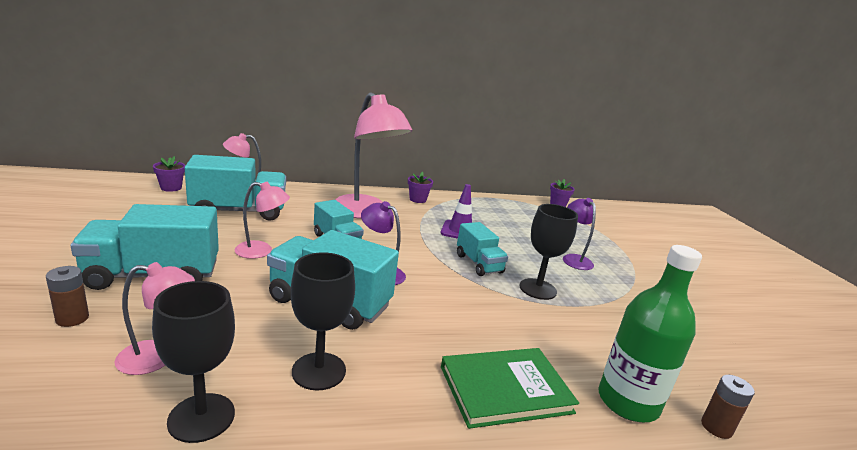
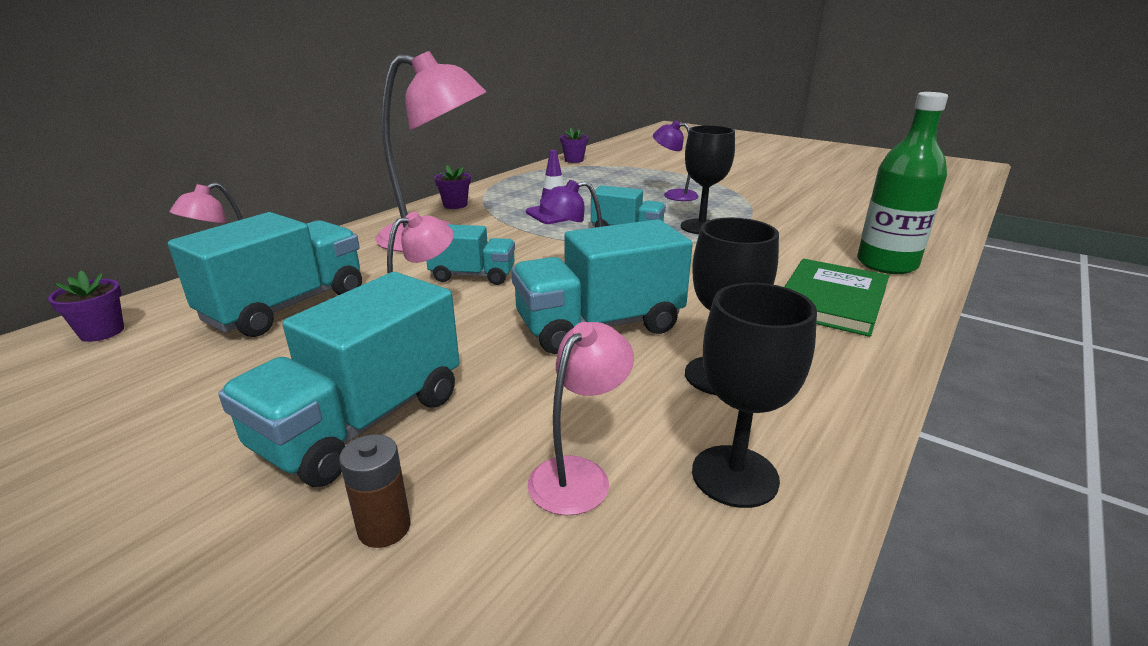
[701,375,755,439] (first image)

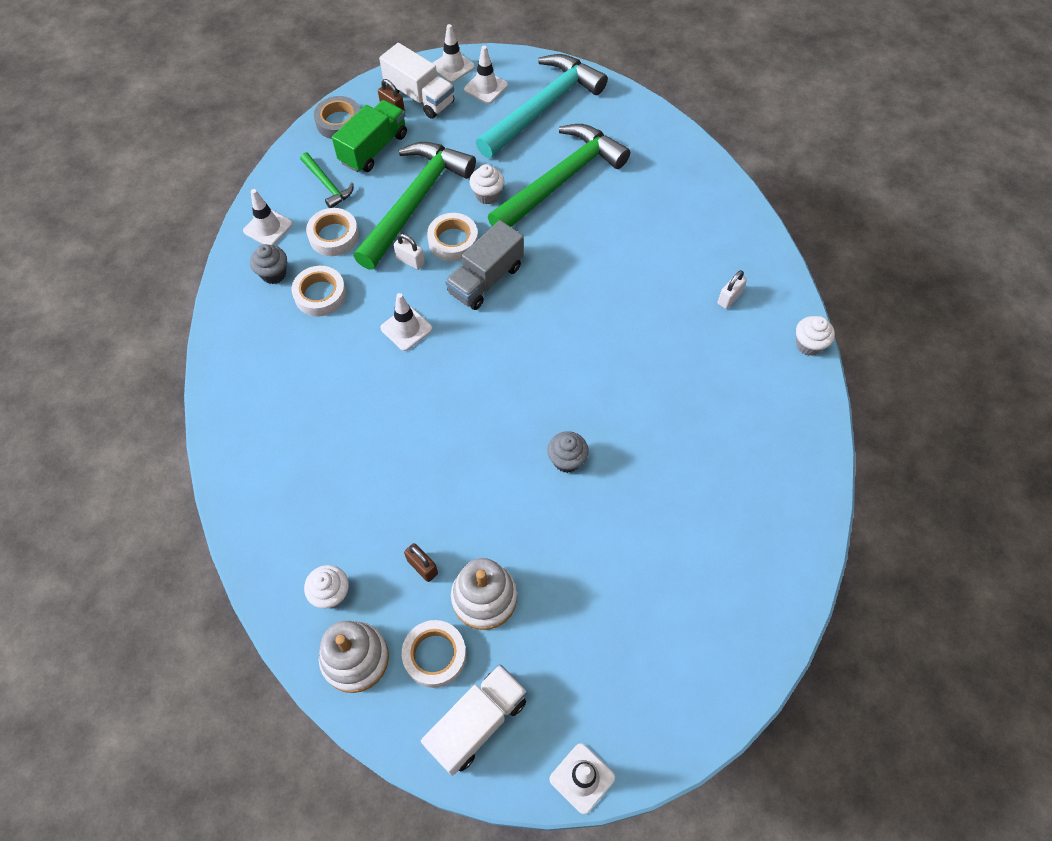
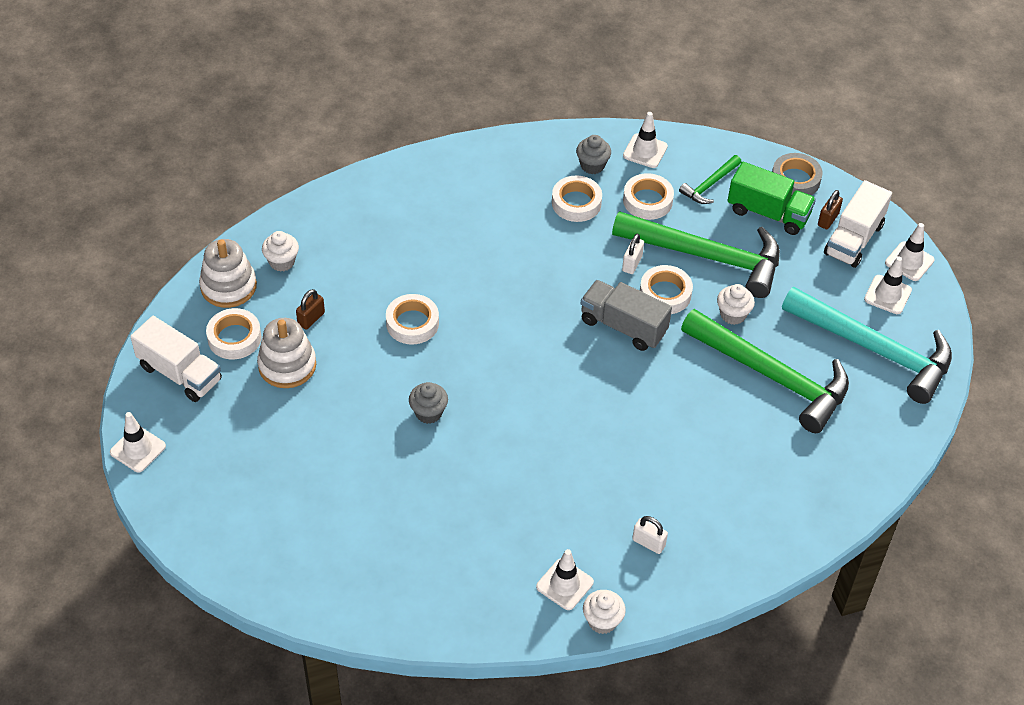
[386,294,439,345]
[536,549,594,610]

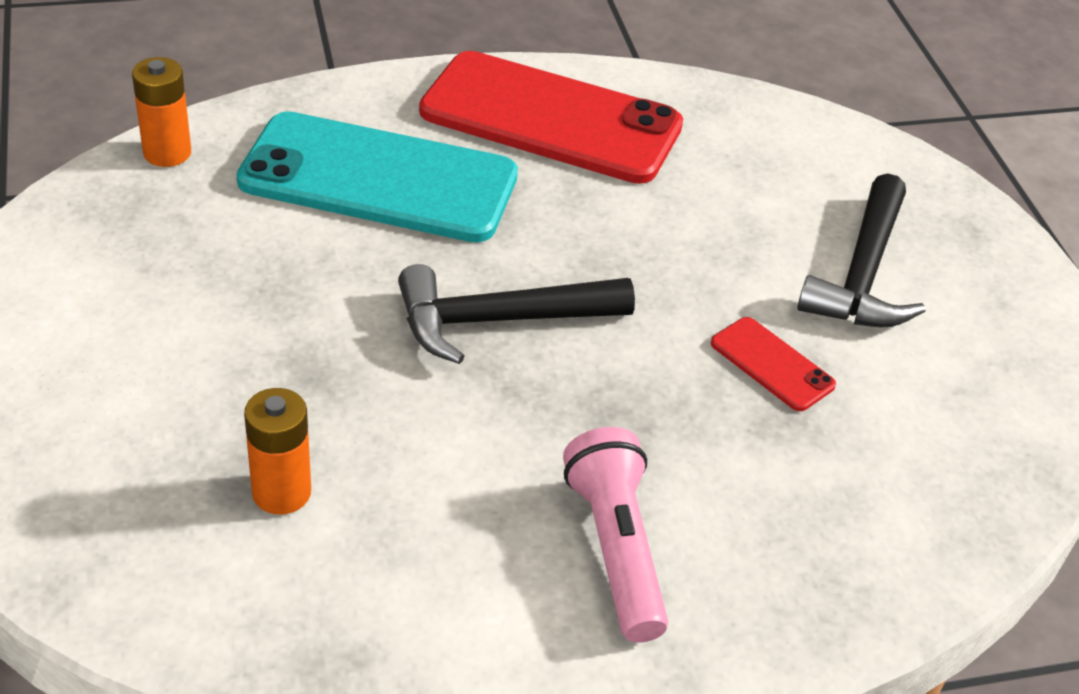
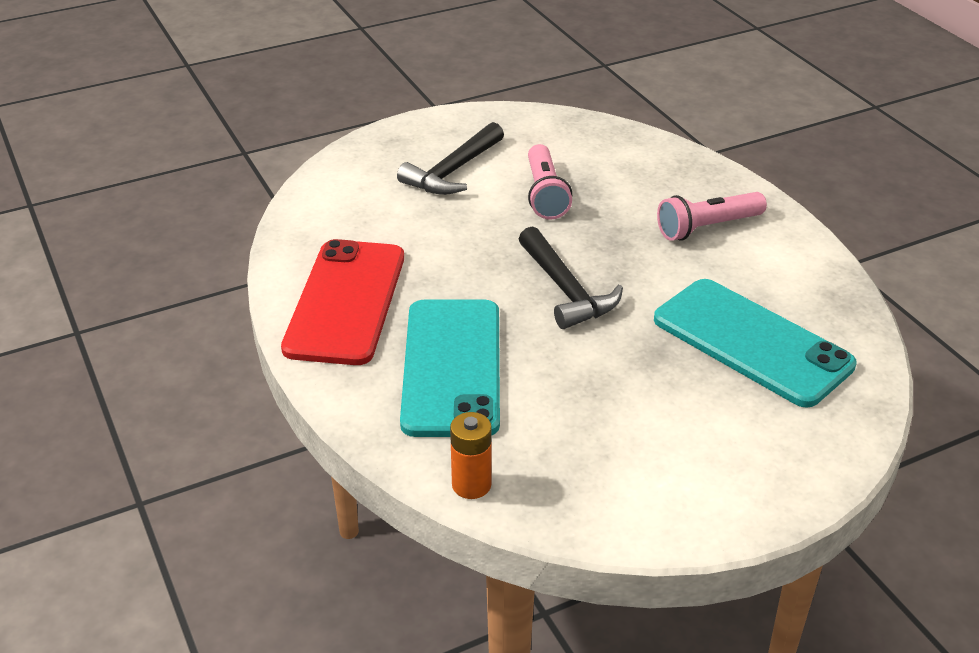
[654,279,857,408]
[528,144,572,220]
[397,122,504,195]

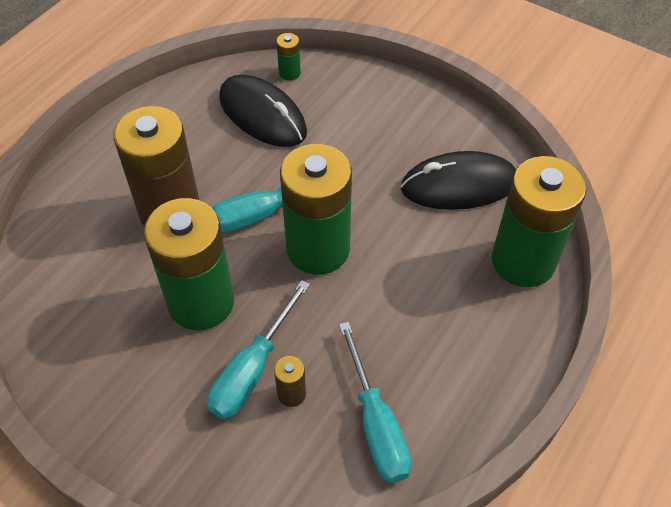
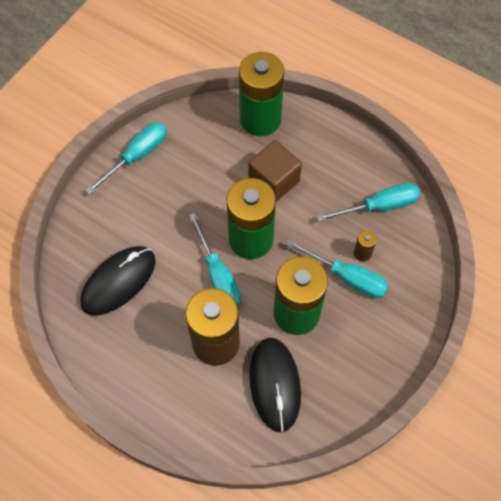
[276,33,301,80] (first image)
[85,122,167,195]
[249,140,302,202]
[249,338,301,432]

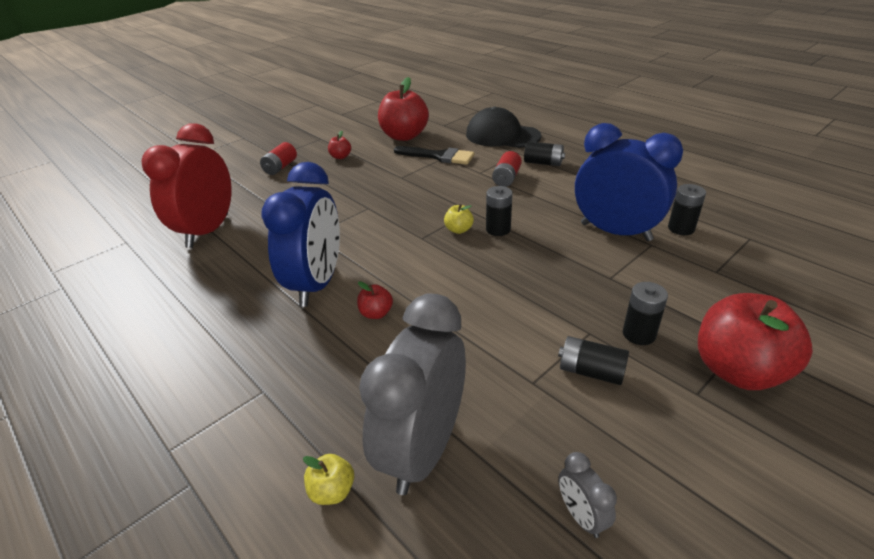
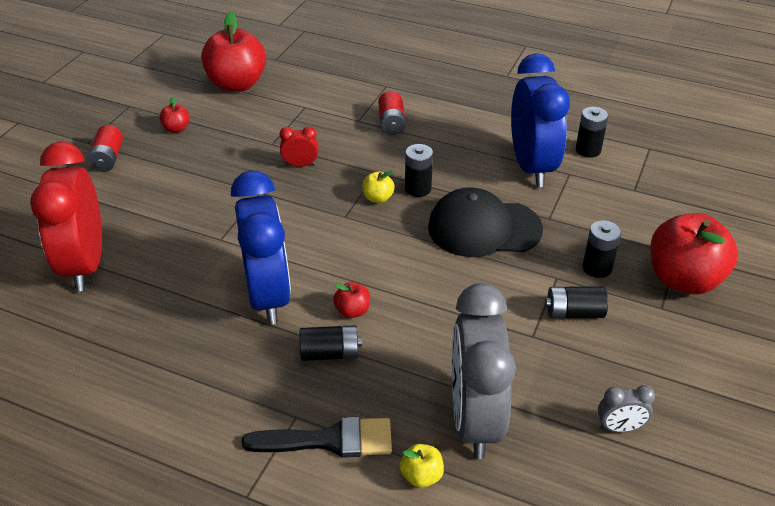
[279,126,318,167]
[242,417,392,458]
[428,187,543,257]
[299,325,362,361]
[598,385,655,432]
[511,53,570,187]

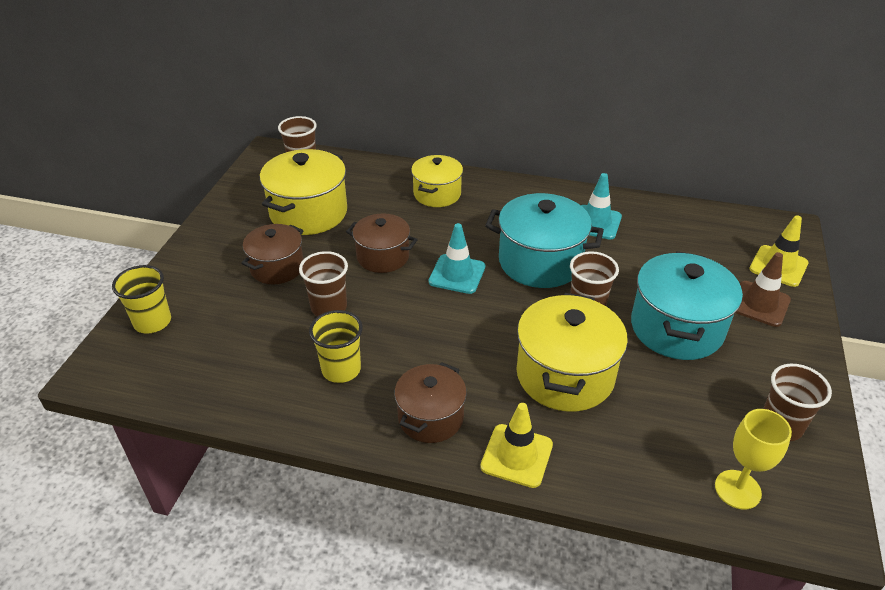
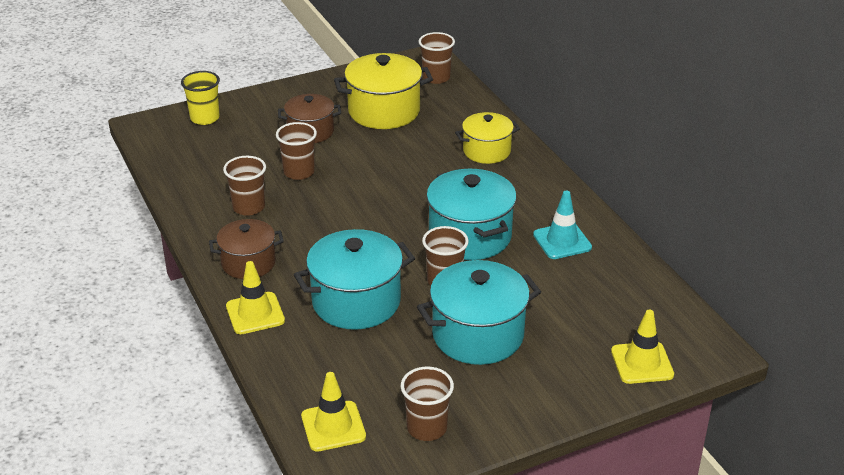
[346,214,418,273] (first image)
[429,223,485,294] (first image)
[736,252,791,327] (first image)
[301,372,366,452]
[223,156,266,216]
[294,229,415,330]

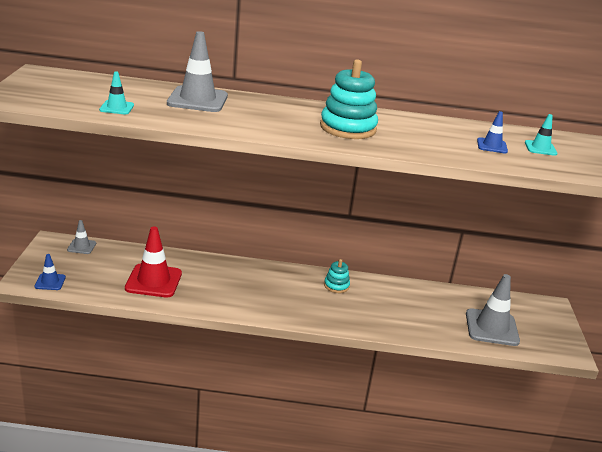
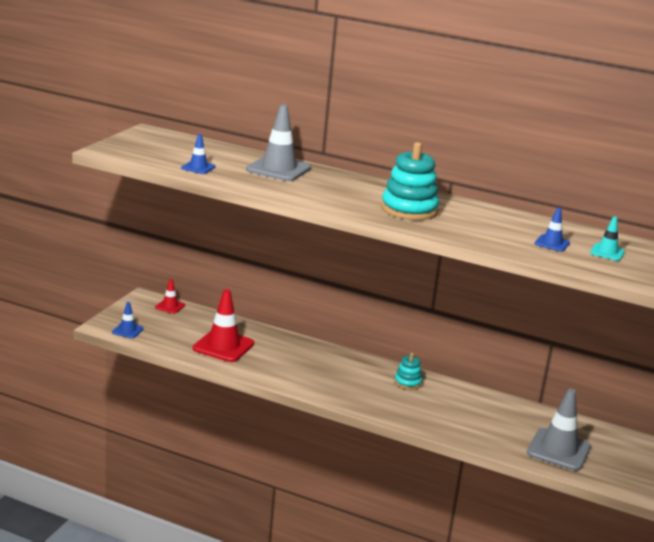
[155,279,185,314]
[181,134,216,174]

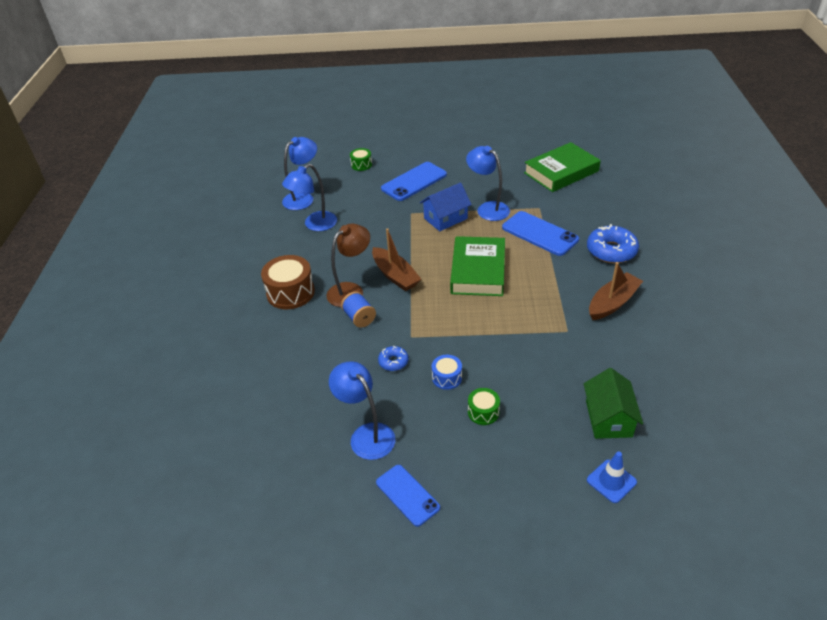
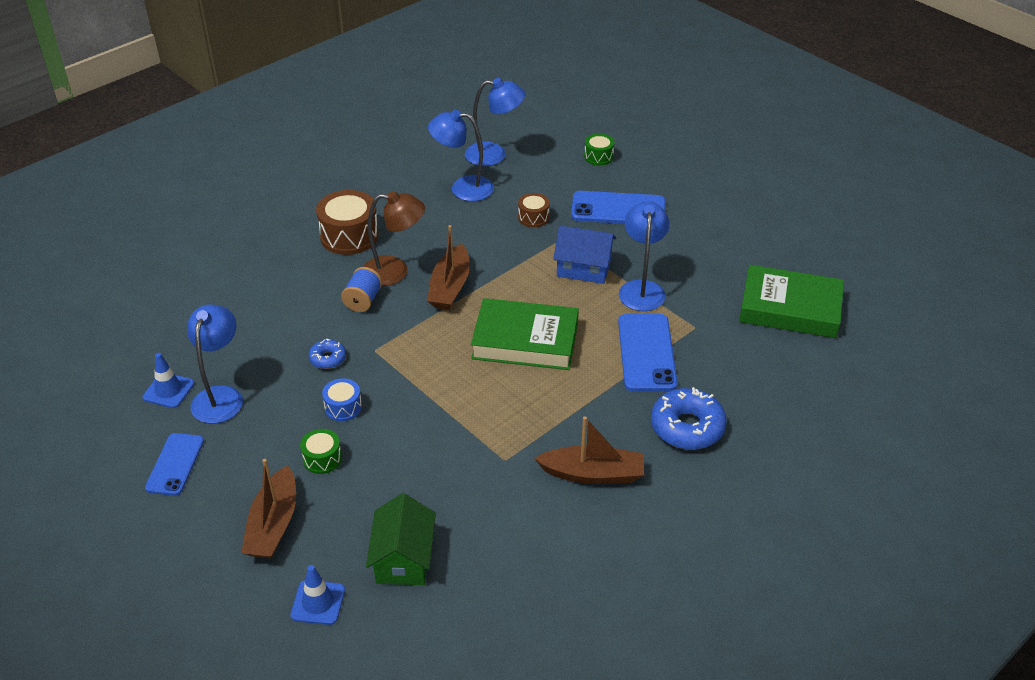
[142,353,194,408]
[241,459,296,559]
[518,193,550,227]
[471,298,579,370]
[366,493,436,585]

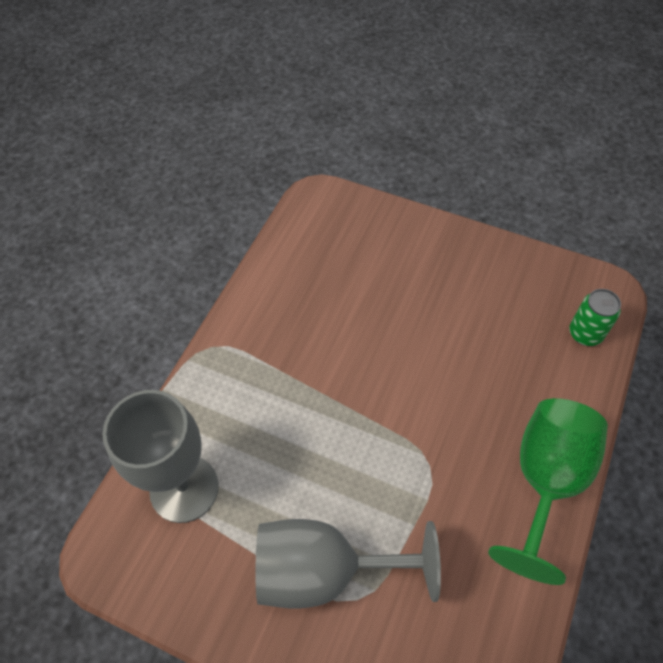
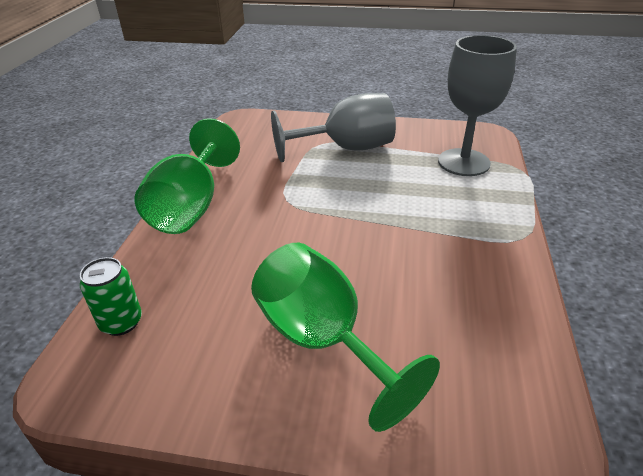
[251,243,440,432]

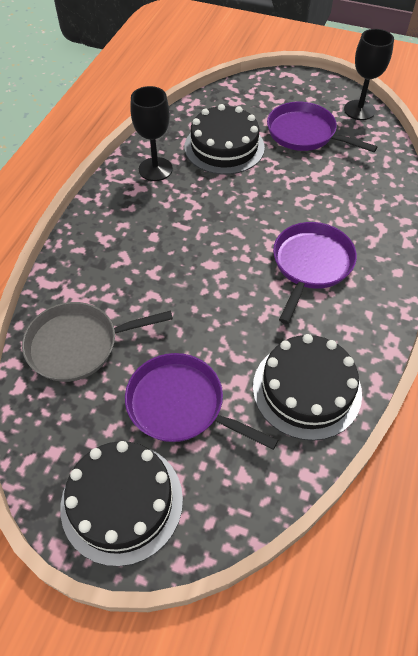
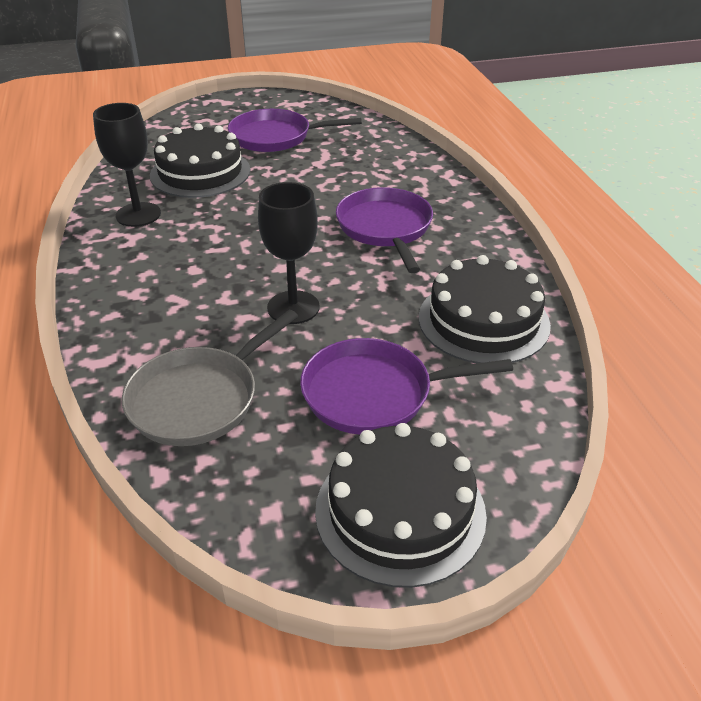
[258,182,319,324]

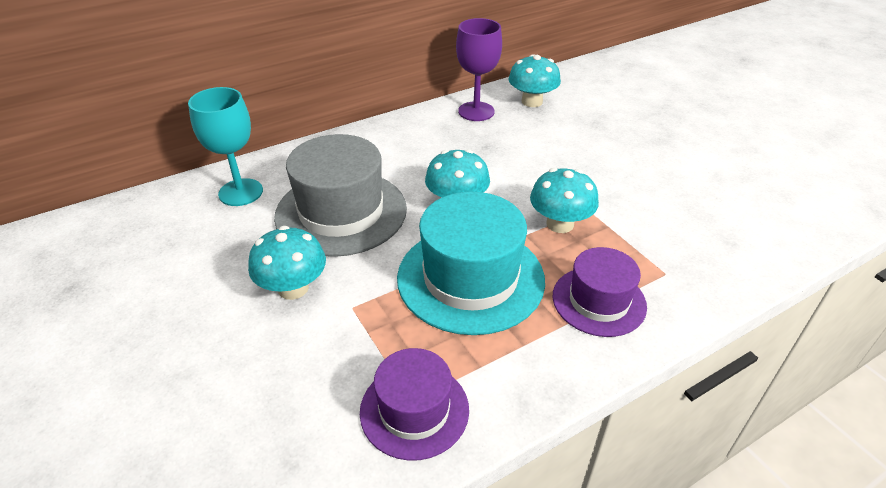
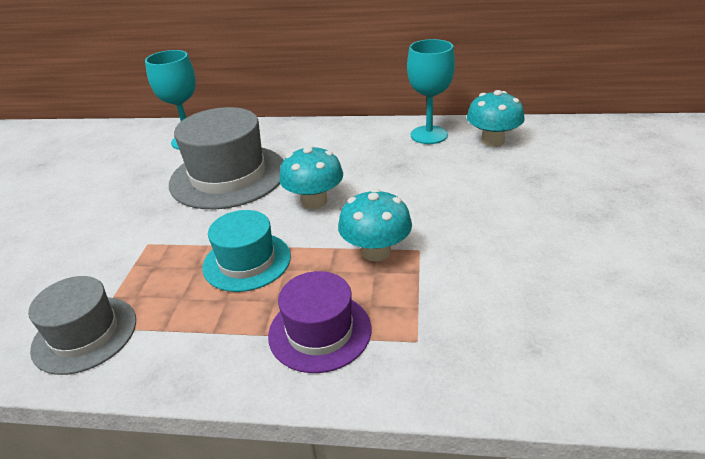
[248,226,326,300] (first image)
[28,276,136,375]
[407,39,455,144]
[202,210,291,292]

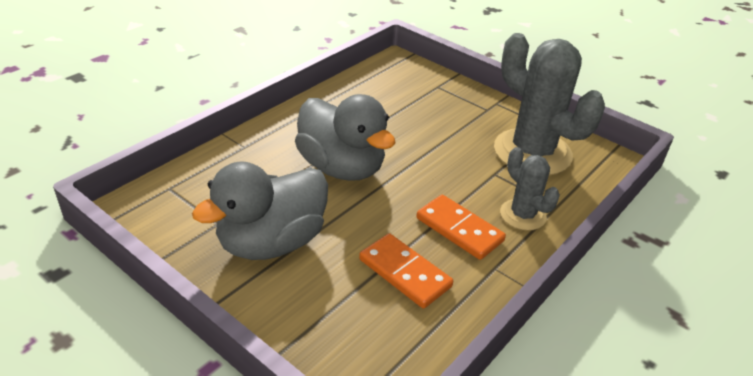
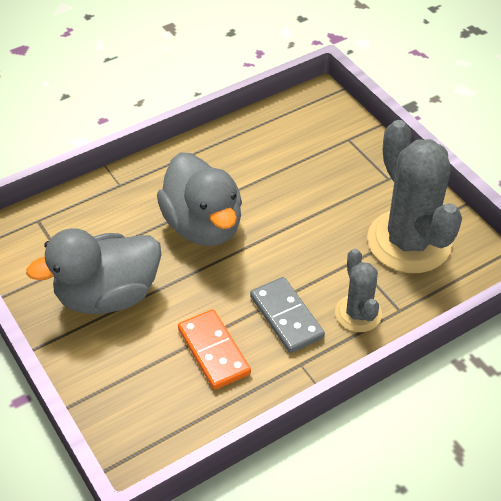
[250,277,325,353]

